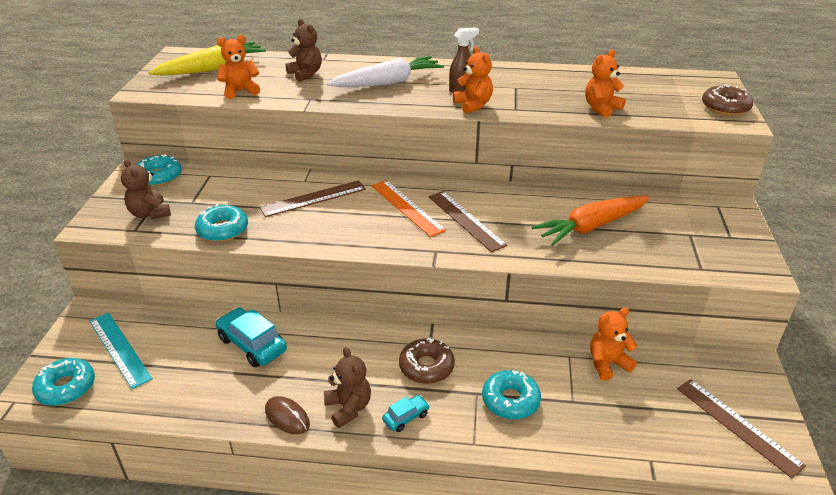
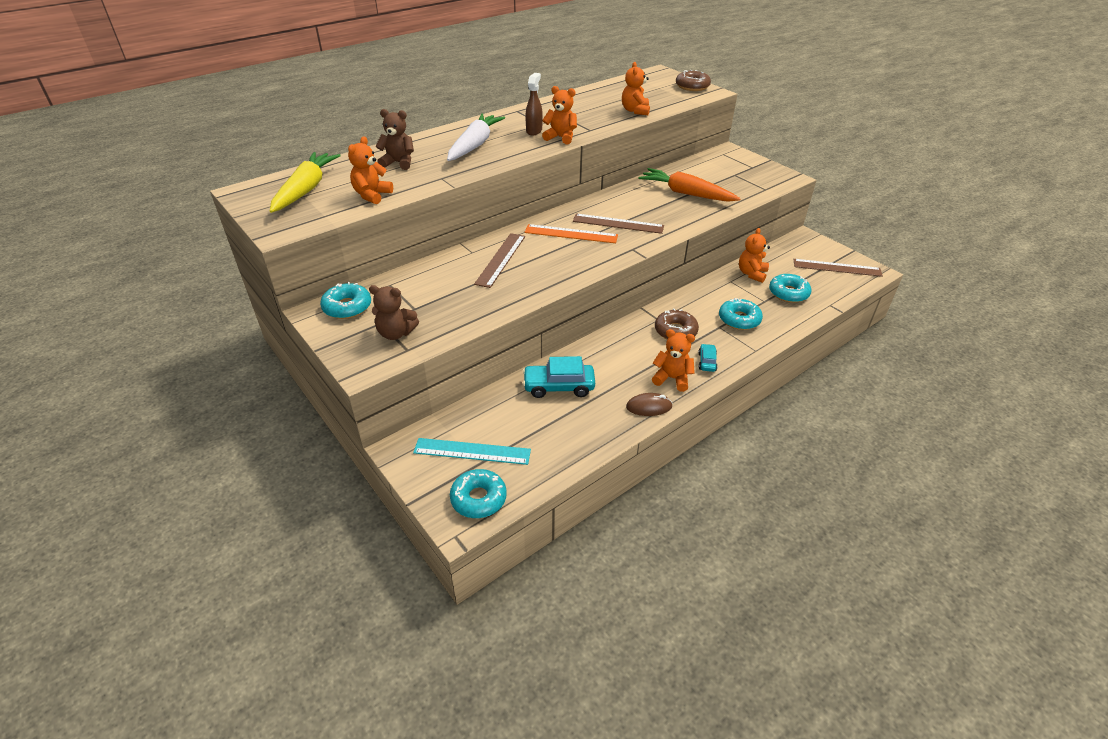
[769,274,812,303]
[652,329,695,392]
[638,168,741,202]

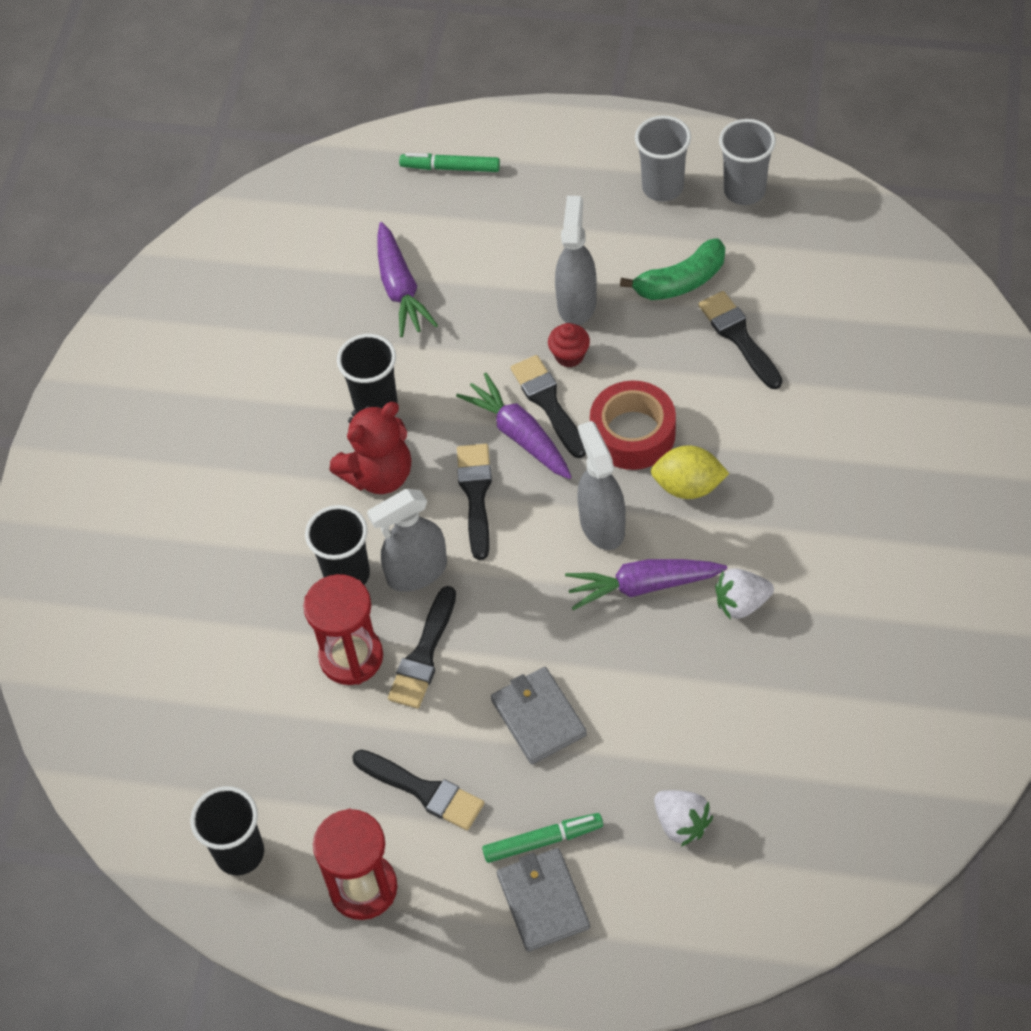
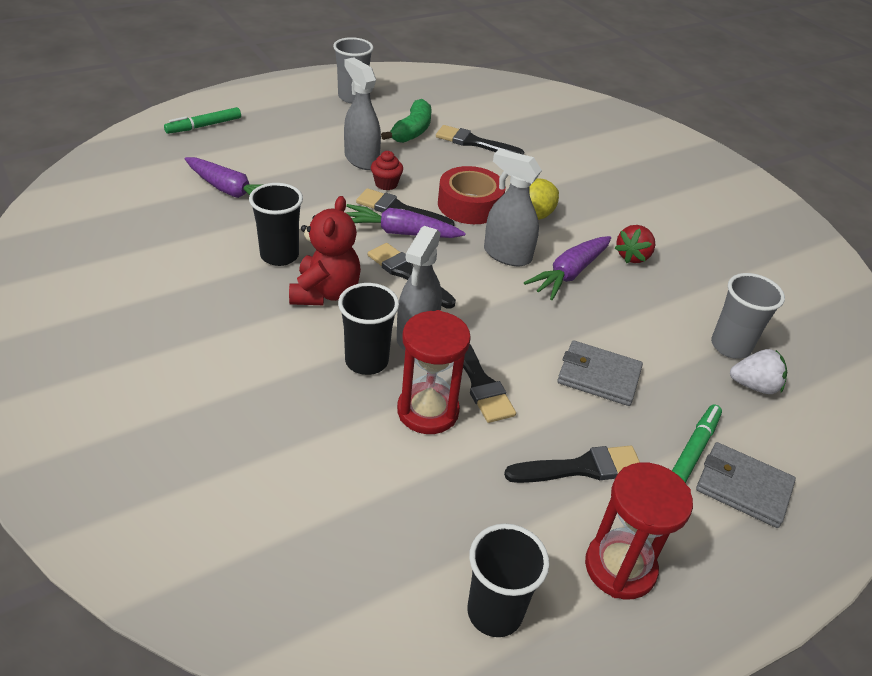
[711,273,785,359]
[615,225,655,263]

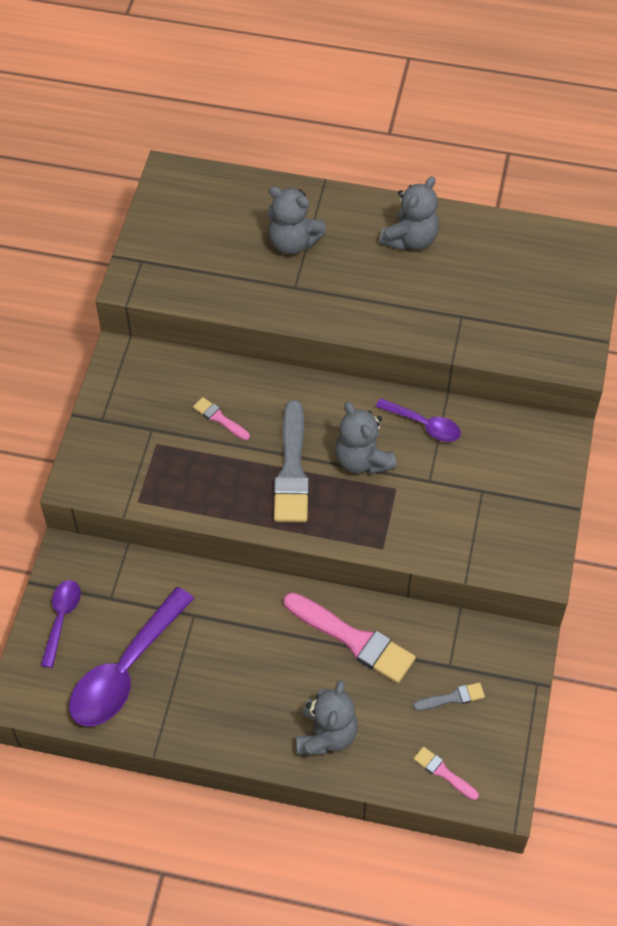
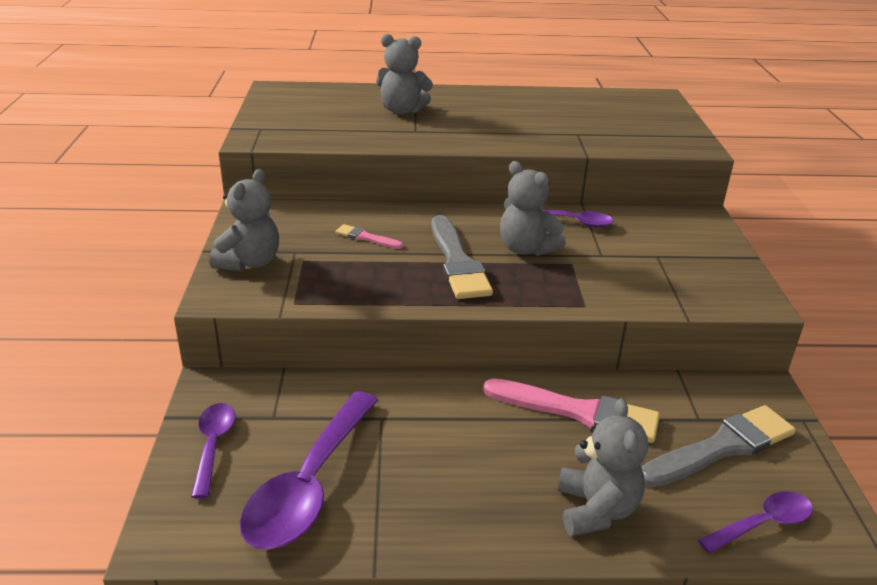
[209,169,279,271]
[698,491,813,554]
[642,405,796,487]

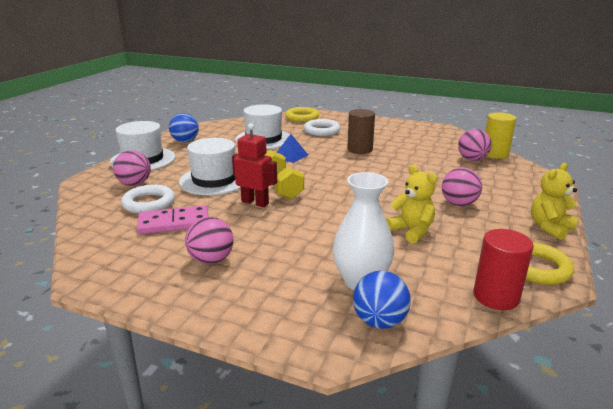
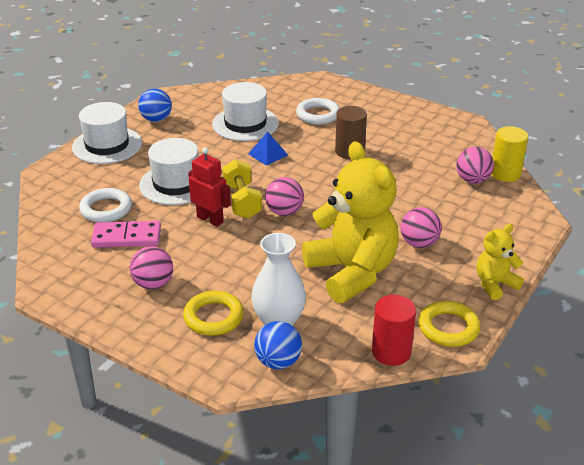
[265,177,304,216]
[183,291,244,336]
[302,141,399,303]

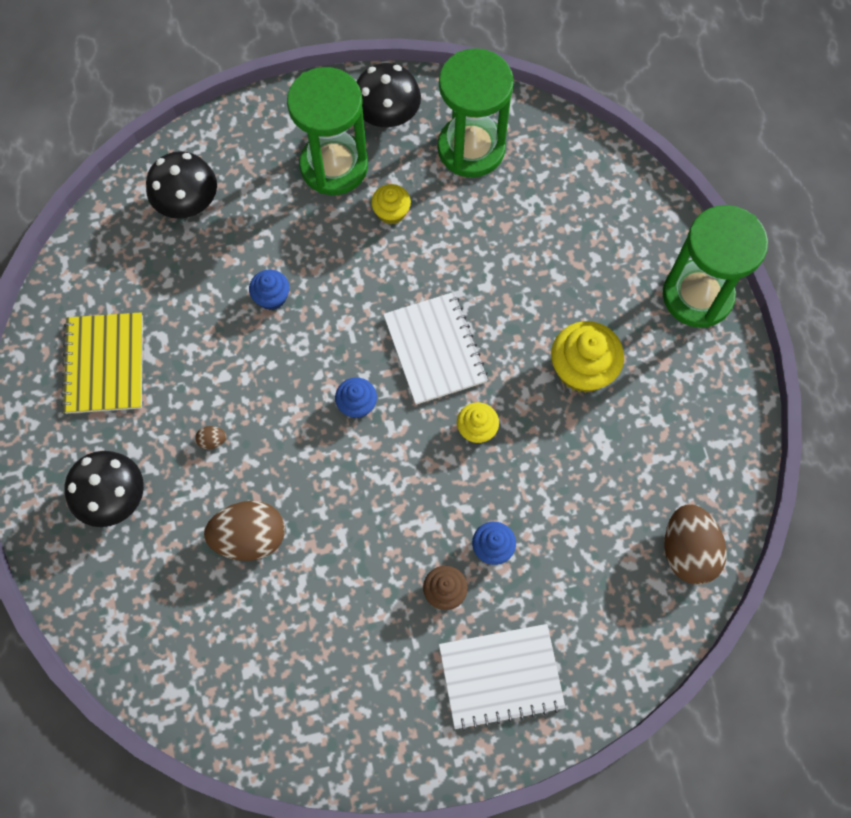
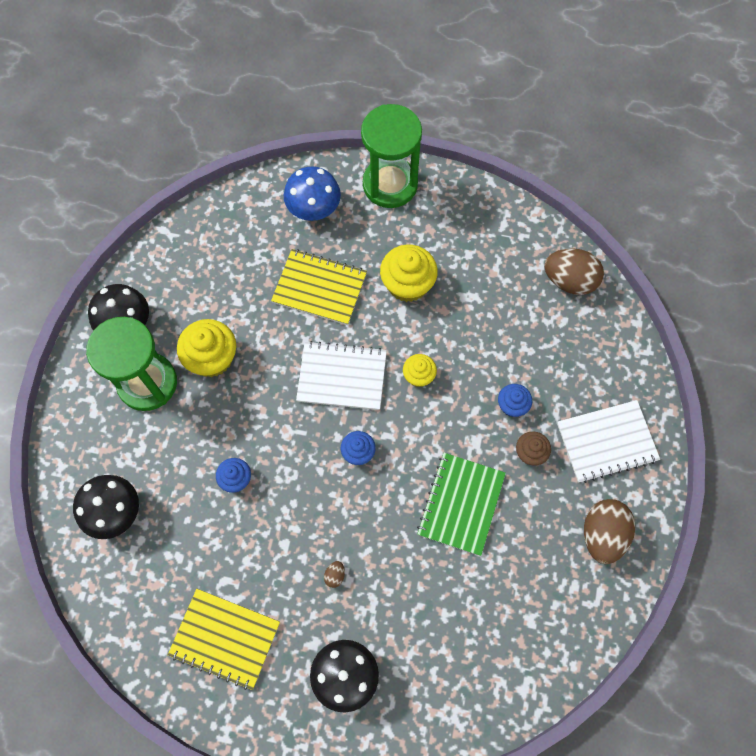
[438,48,514,178] (first image)
[271,249,367,325]
[284,166,341,221]
[417,453,506,556]
[584,499,635,564]
[557,400,660,483]
[177,319,236,377]

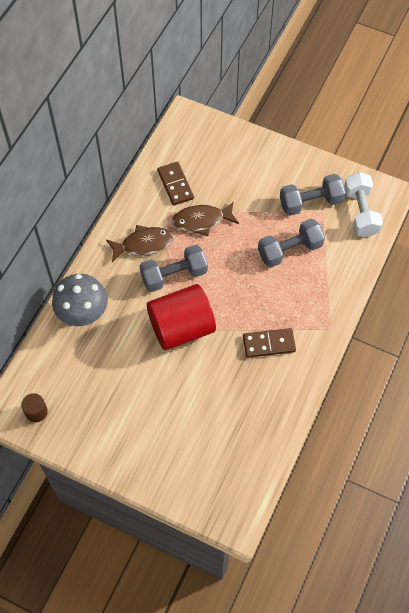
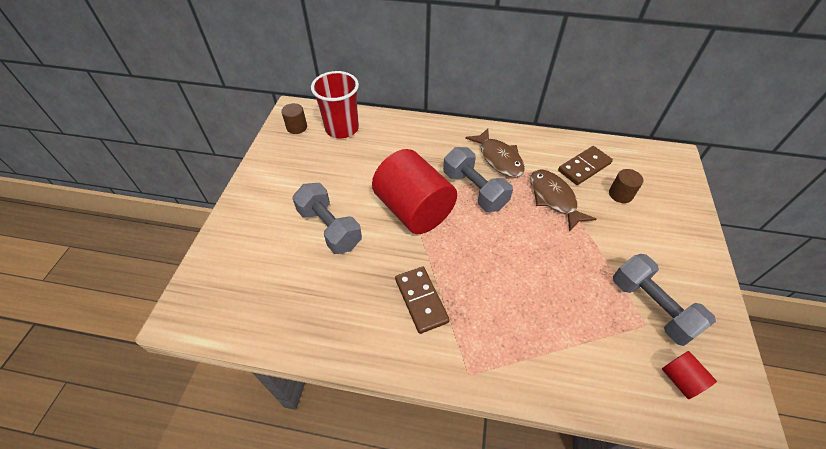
[52,274,108,326] (first image)
[311,71,359,138]
[609,169,643,203]
[292,183,362,254]
[662,351,717,399]

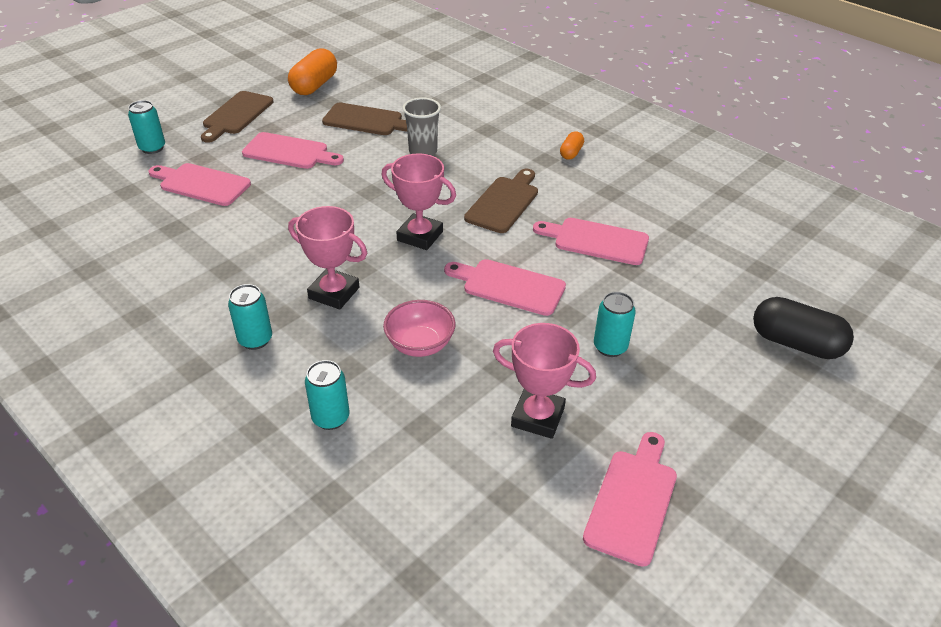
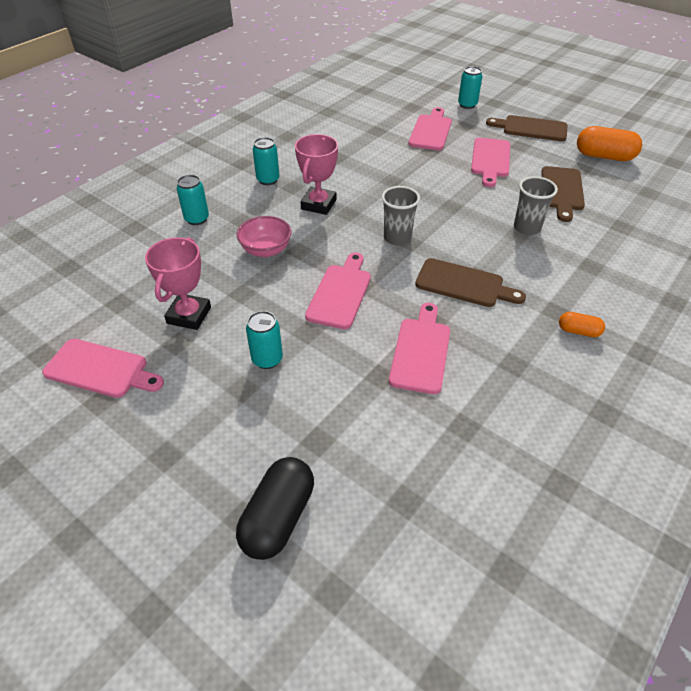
[382,186,420,246]

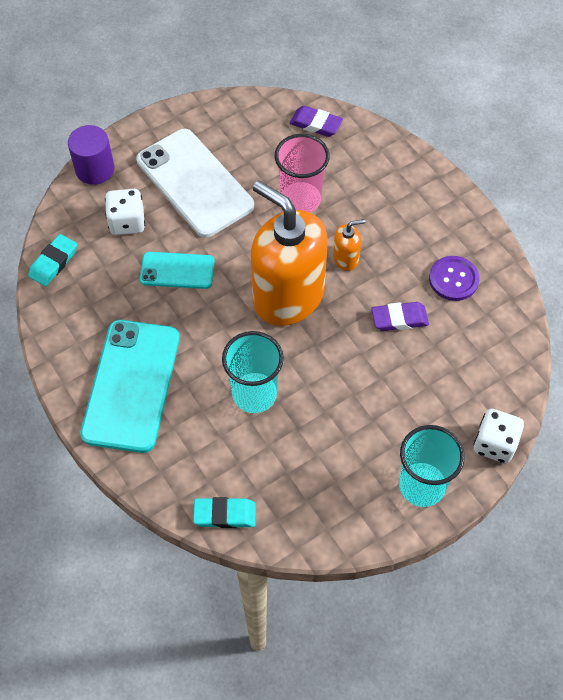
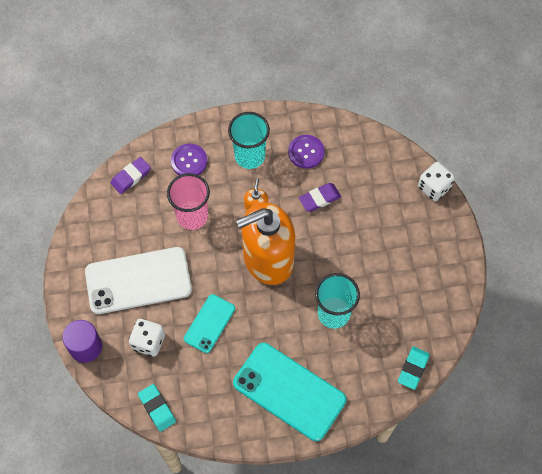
[171,144,208,175]
[228,112,270,169]
[299,183,341,212]

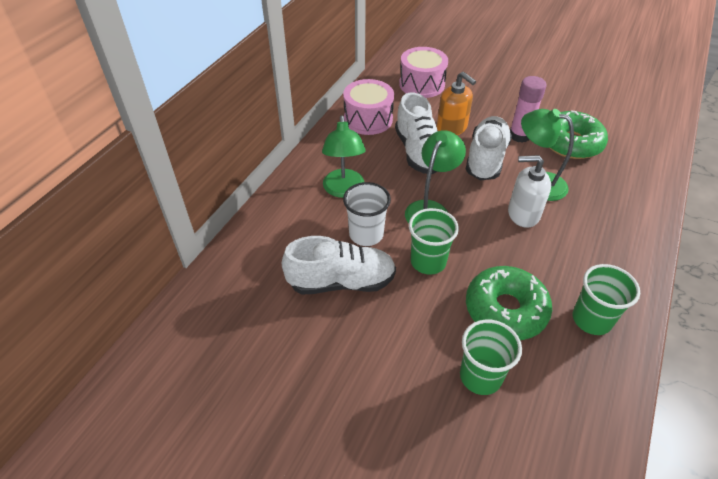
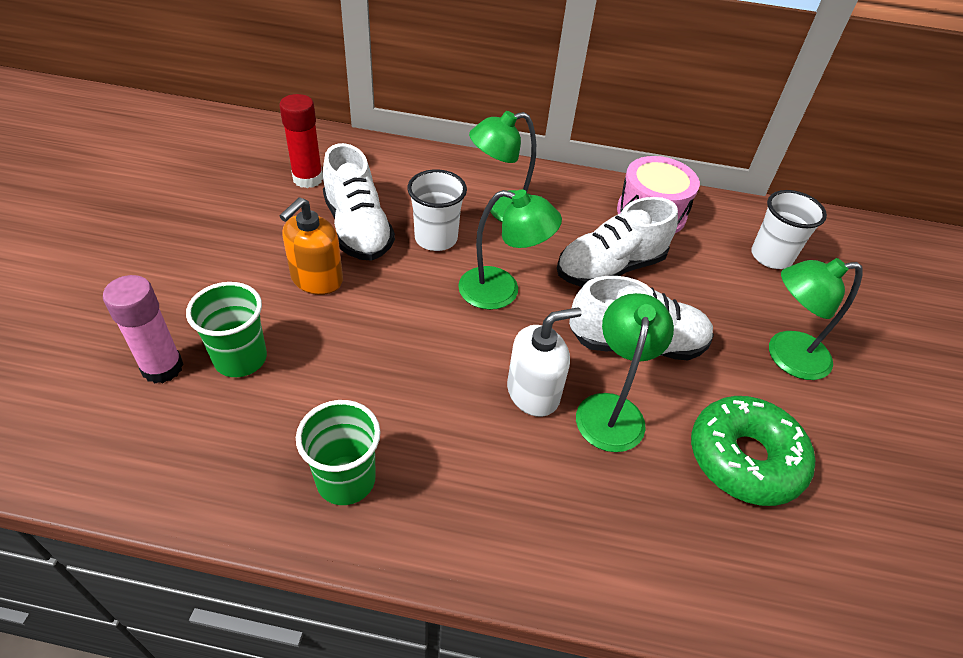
[409,208,459,275] (first image)
[466,266,552,340] (first image)
[279,94,323,188]
[769,258,863,380]
[280,197,343,295]
[103,275,184,384]
[751,190,827,269]
[507,307,582,417]

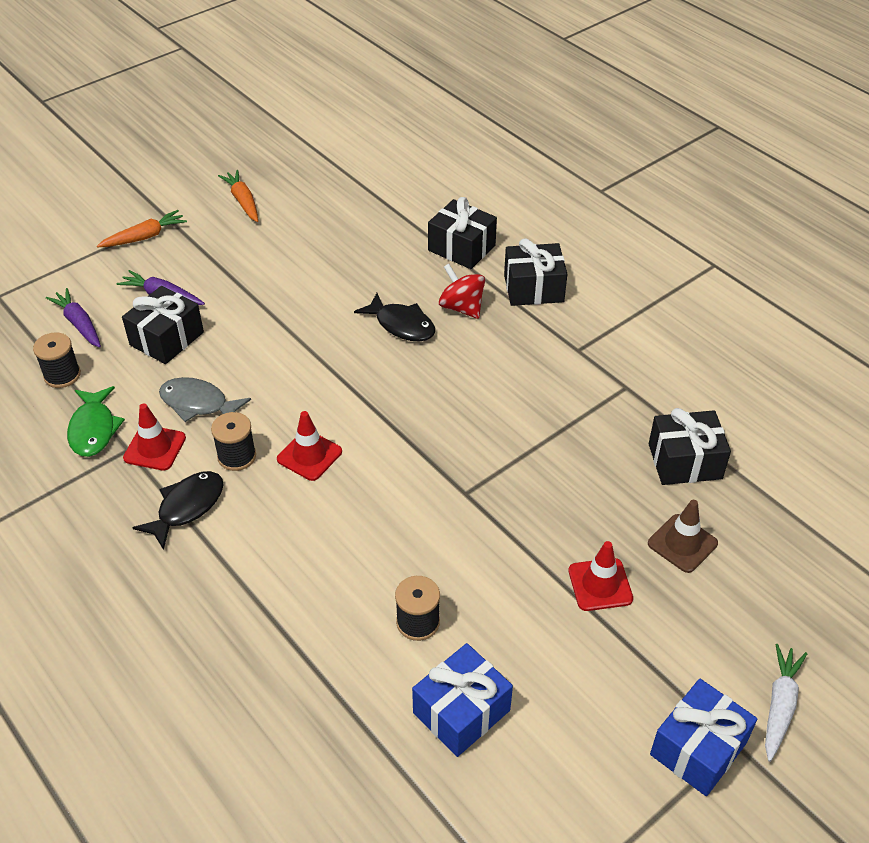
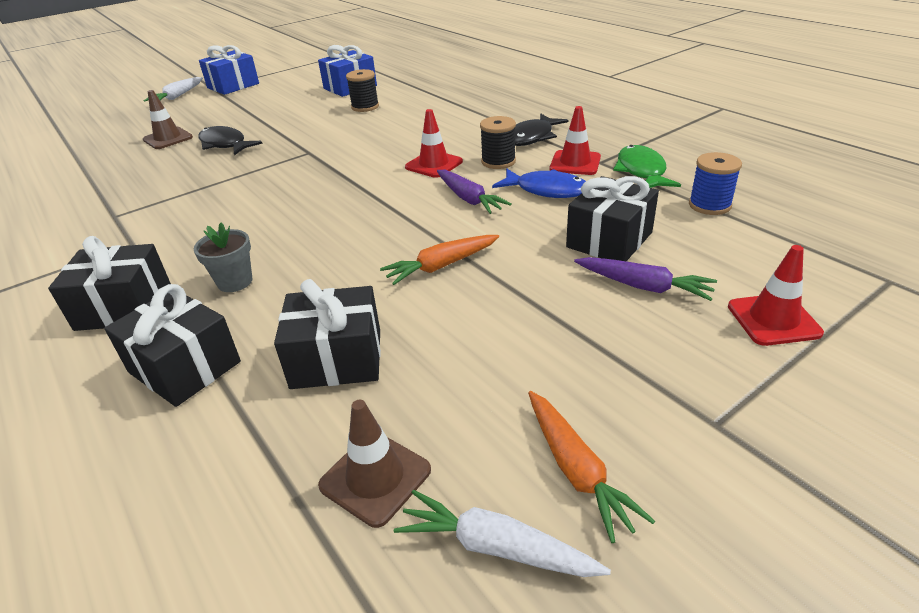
[318,400,431,528]
[394,490,611,577]
[437,170,512,214]
[380,235,499,285]
[198,126,262,155]
[728,245,824,346]
[274,279,381,389]
[194,222,252,292]
[689,152,742,215]
[492,169,586,198]

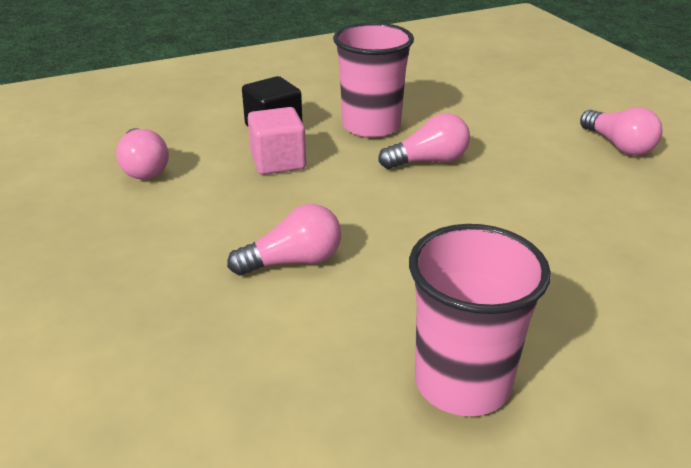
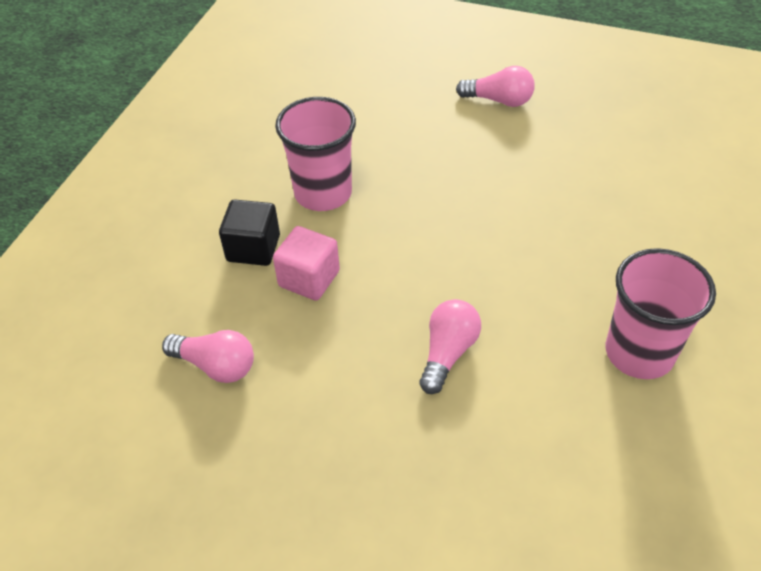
[378,113,470,169] (first image)

